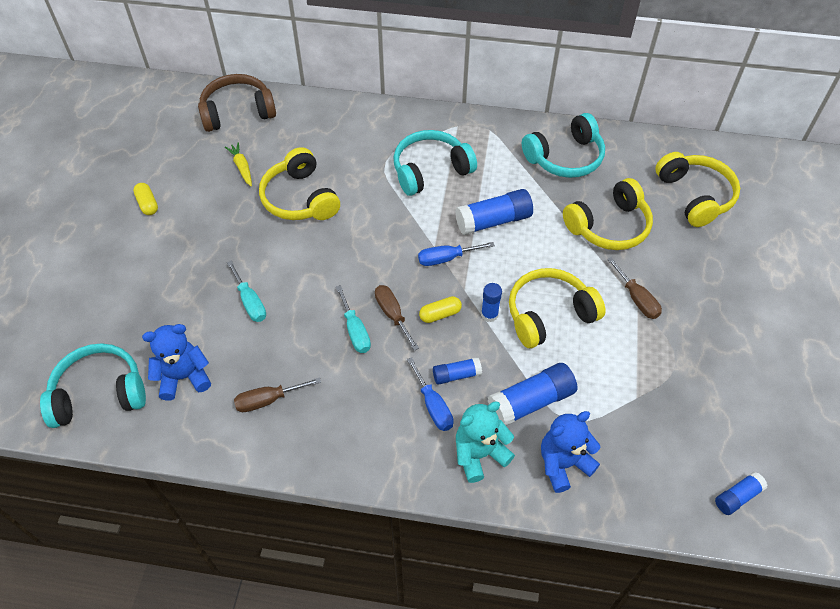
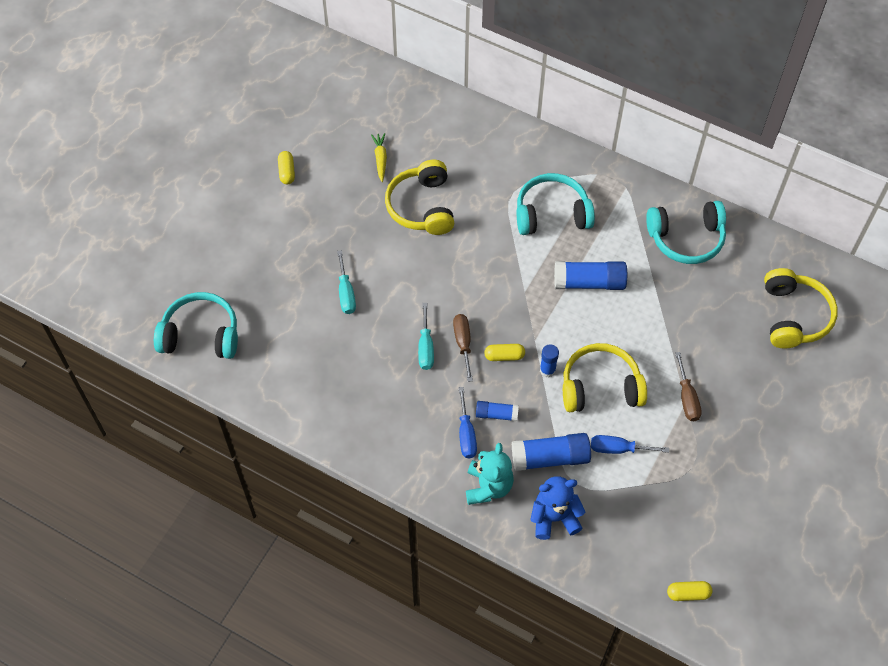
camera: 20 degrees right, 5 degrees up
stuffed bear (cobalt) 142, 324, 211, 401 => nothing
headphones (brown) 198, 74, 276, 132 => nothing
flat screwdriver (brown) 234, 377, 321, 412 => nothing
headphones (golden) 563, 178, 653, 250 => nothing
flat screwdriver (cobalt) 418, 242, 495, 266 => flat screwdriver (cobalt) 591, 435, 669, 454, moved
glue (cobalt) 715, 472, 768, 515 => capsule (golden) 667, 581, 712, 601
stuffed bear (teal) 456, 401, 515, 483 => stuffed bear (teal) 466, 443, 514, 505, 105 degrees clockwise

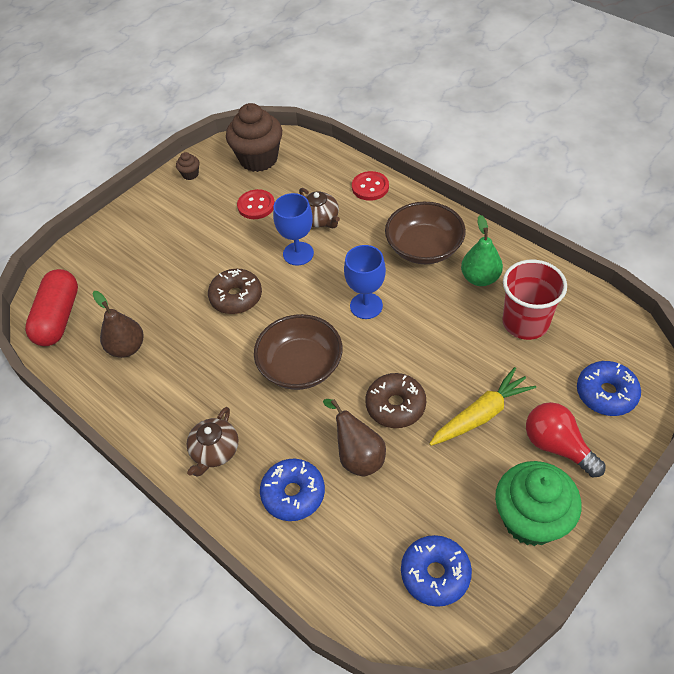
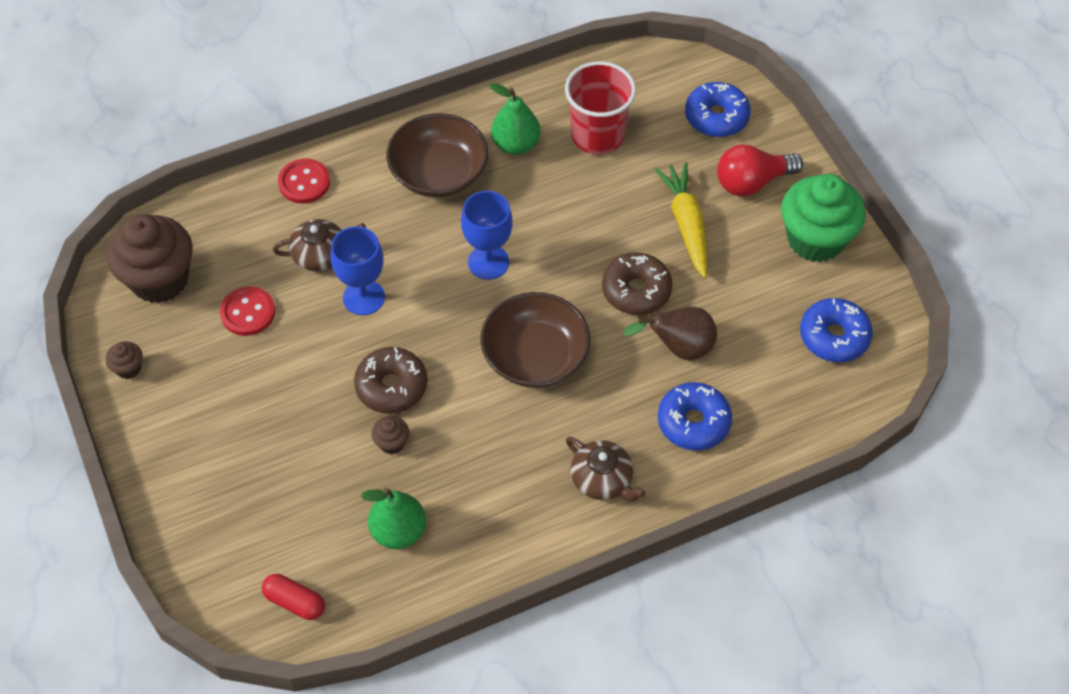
camera: 70 degrees left, 5 degrees up
nothing => muffin (brown) 372, 416, 409, 454
pear (brown) 93, 291, 144, 358 => pear (leaf-green) 360, 488, 426, 549
capsule (red) 25, 269, 78, 346 => capsule (red) 262, 574, 325, 620, x0.54

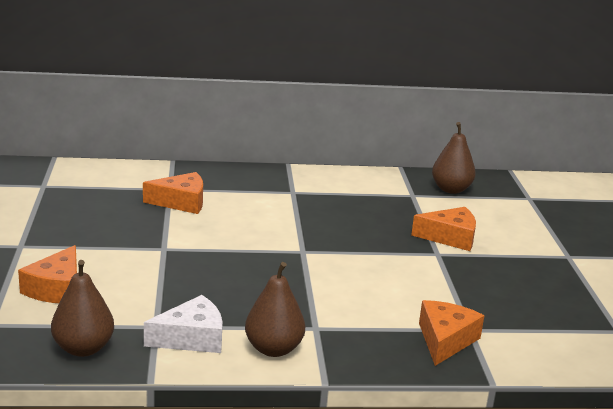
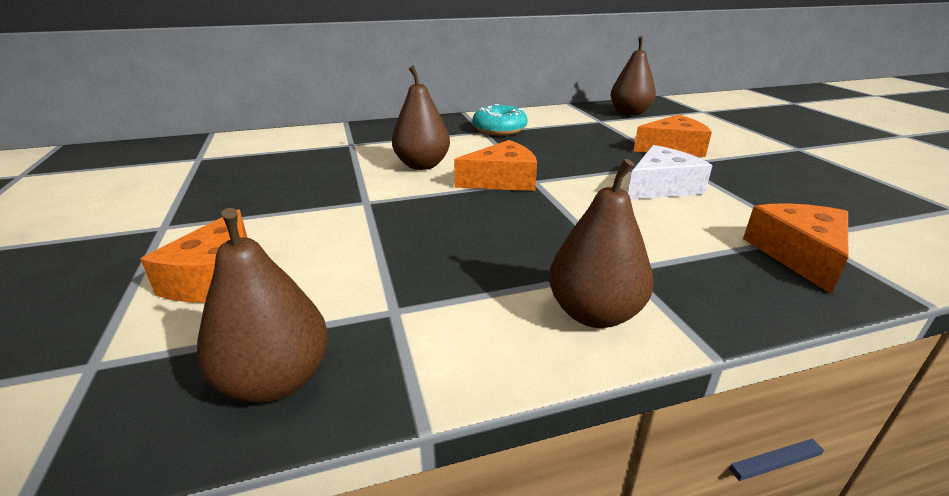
camera: 10 degrees left, 5 degrees up
nothing => pear (brown) 392, 66, 450, 170
nothing => donut (teal) 472, 104, 527, 136
cheese wedge (orange-coloured) 143, 172, 203, 214 => cheese wedge (orange-coloured) 454, 140, 537, 191, moved
cheese wedge (snow-white) 144, 295, 223, 353 => cheese wedge (snow-white) 628, 145, 712, 200, moved

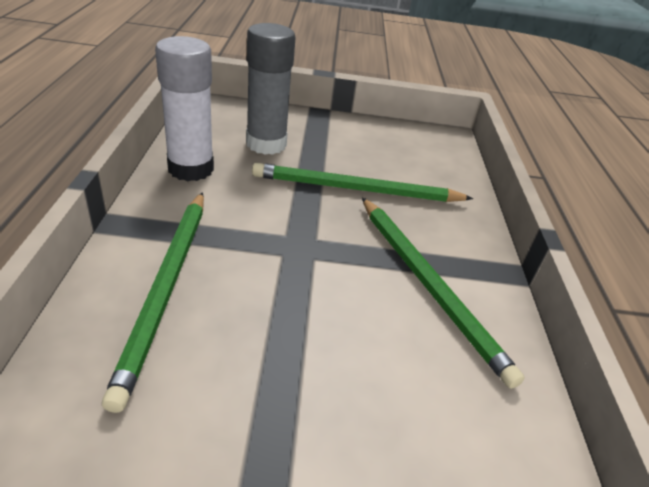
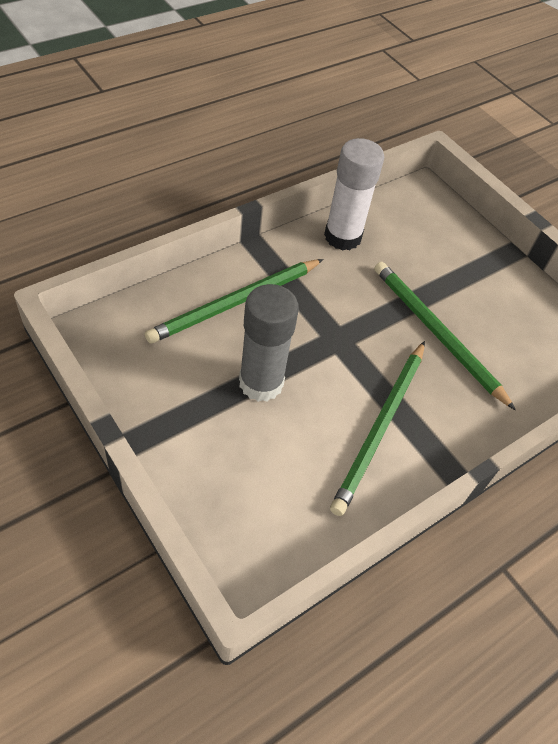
camera: 50 degrees right, 15 degrees up
glue (grey) 246, 23, 296, 155 => glue (grey) 239, 284, 299, 402, moved

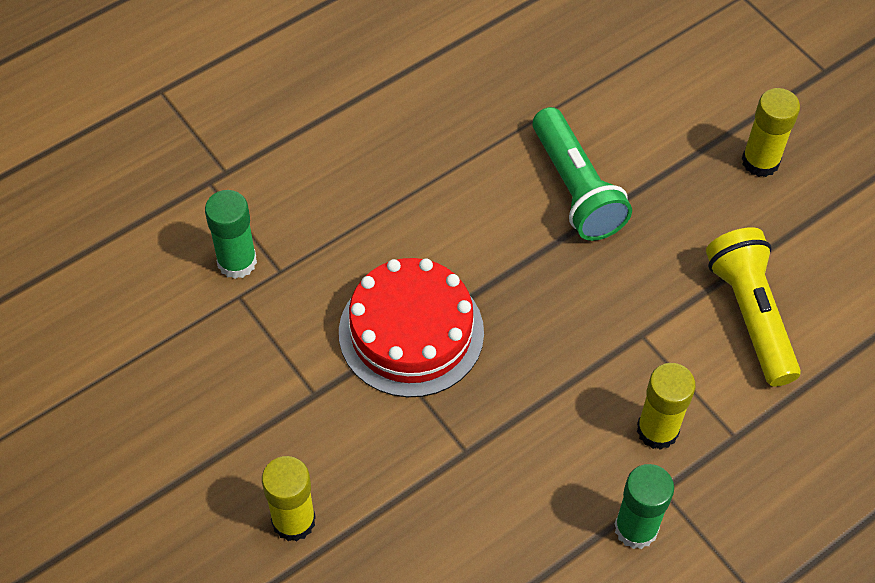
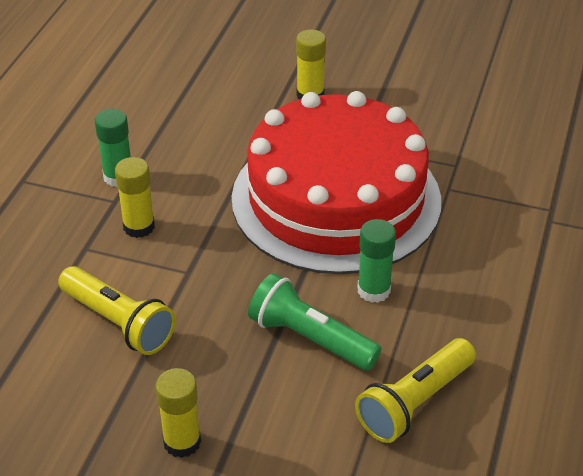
camera: 145 degrees right, 15 degrees down
nothing => pocket torch (golden) 355, 338, 476, 443
glue (leaf-green) 205, 190, 257, 279 => glue (leaf-green) 357, 219, 396, 303, moved
cake (red) 339, 258, 484, 397 => cake (red) 232, 91, 441, 274, x1.90

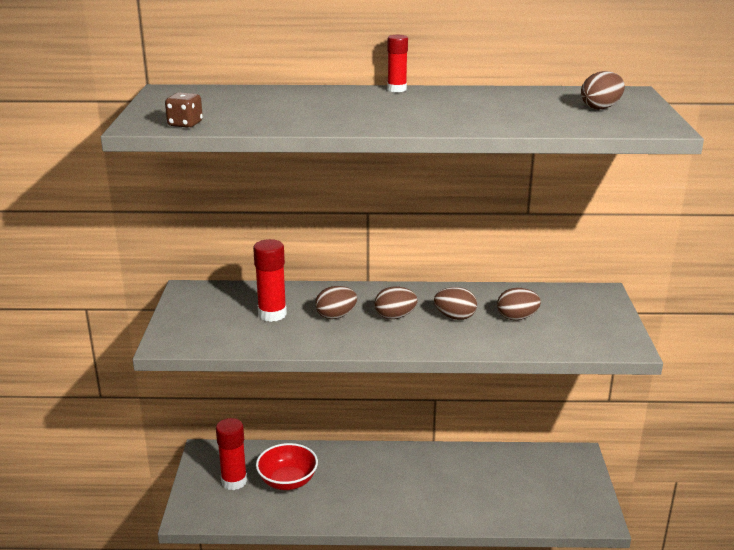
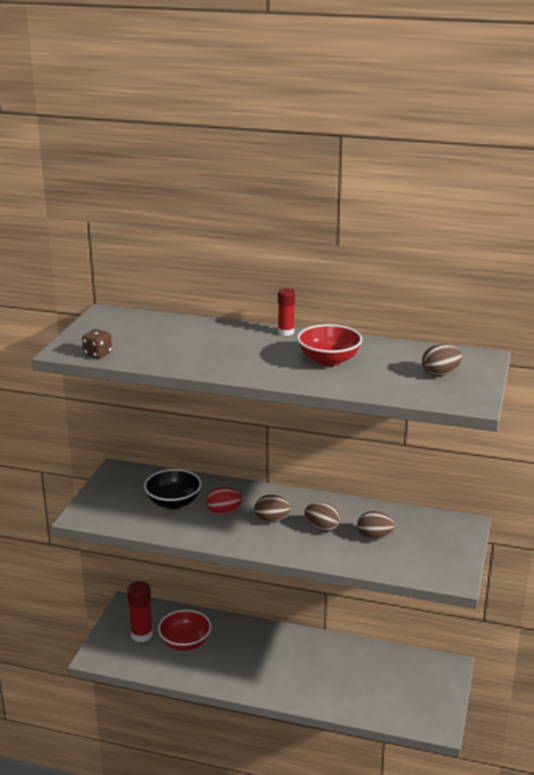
camera: 15 degrees right, 0 degrees up
nothing => serving bowl (red) 297, 324, 362, 366
glue (red) 253, 239, 287, 322 => serving bowl (black) 144, 469, 202, 509
egg shape (brown) 315, 286, 357, 319 => egg shape (red) 206, 487, 243, 515

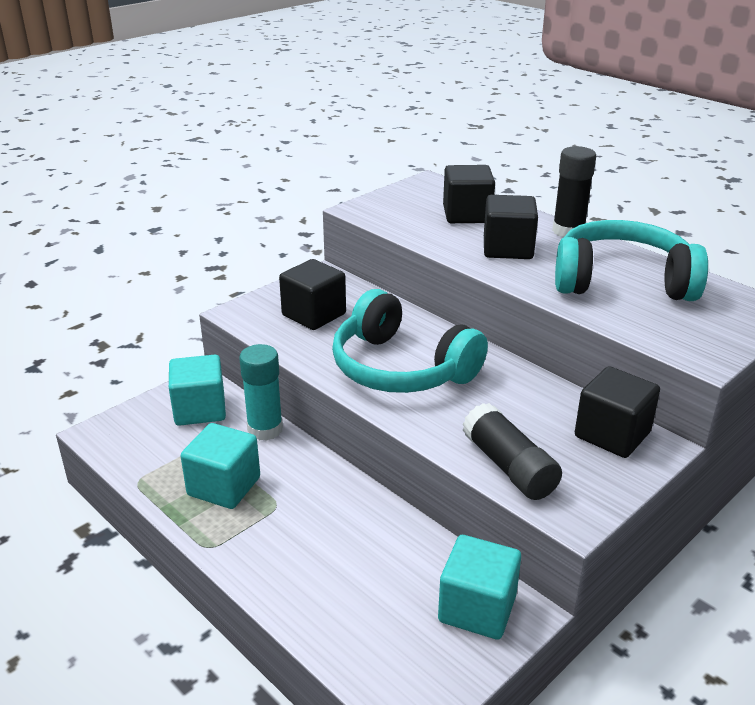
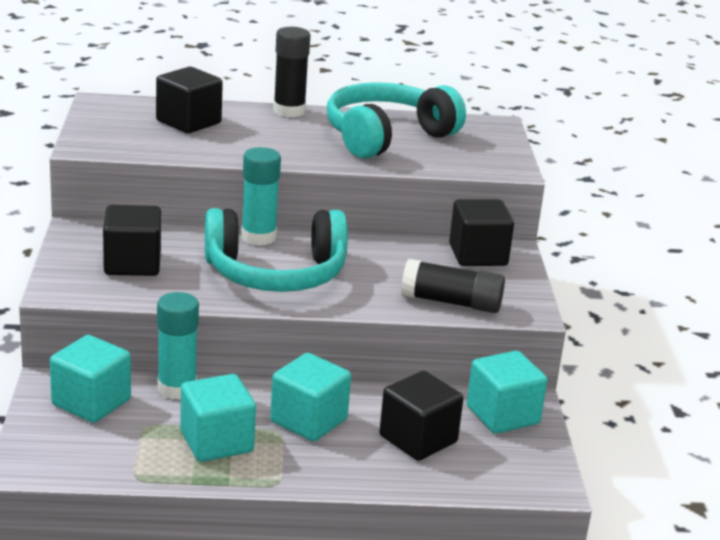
camera: 50 degrees left, 5 degrees down
nothing => glue (teal) 241, 147, 281, 246
nothing => solid cube (teal) 270, 353, 351, 442
solid cube (black) 484, 195, 538, 259 => solid cube (black) 379, 371, 464, 461, moved

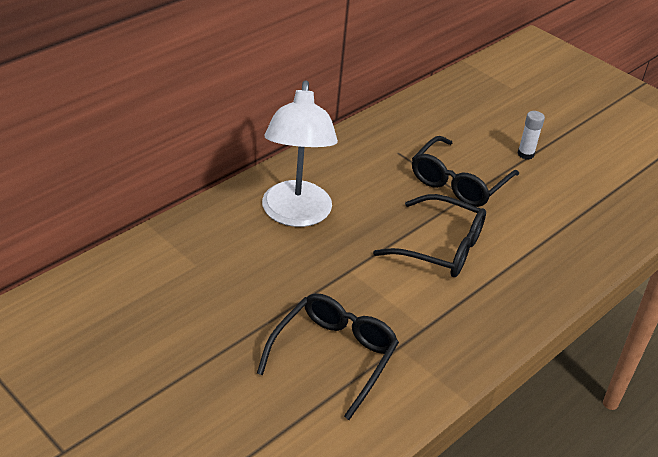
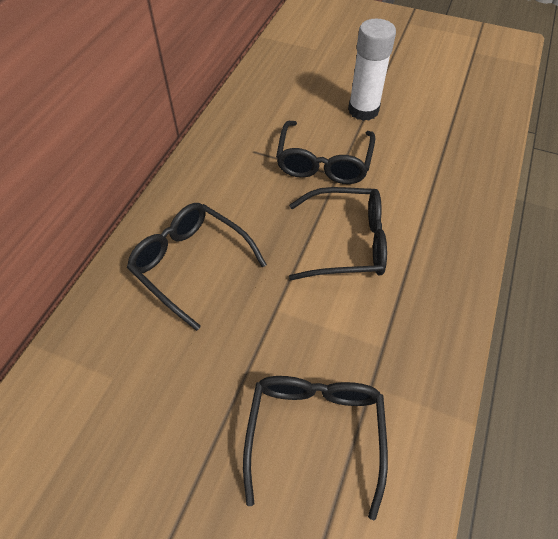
camera: 20 degrees left, 15 degrees up
desk lamp (snow-white) 262, 80, 338, 227 => spectacles (black) 127, 203, 267, 331
glue (snow-white) 518, 111, 545, 159 => glue (snow-white) 348, 19, 396, 121, x1.91

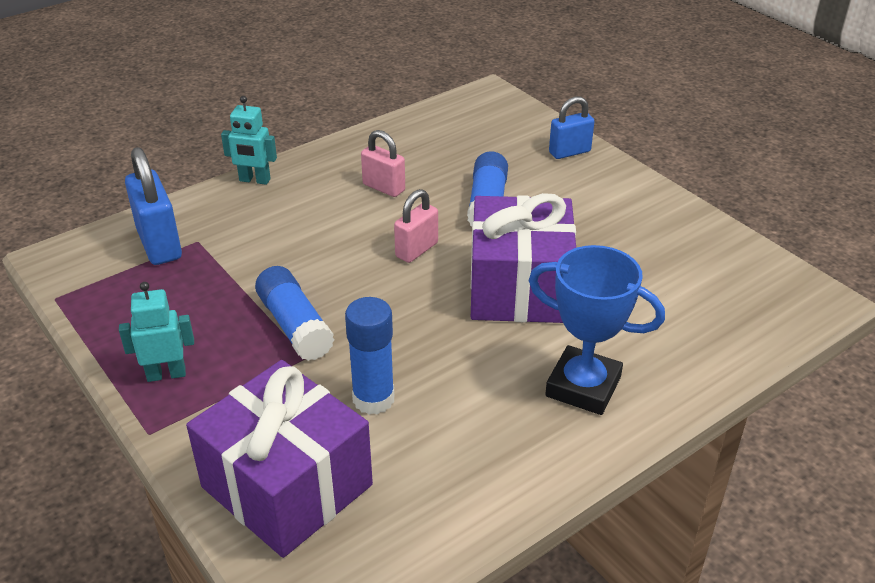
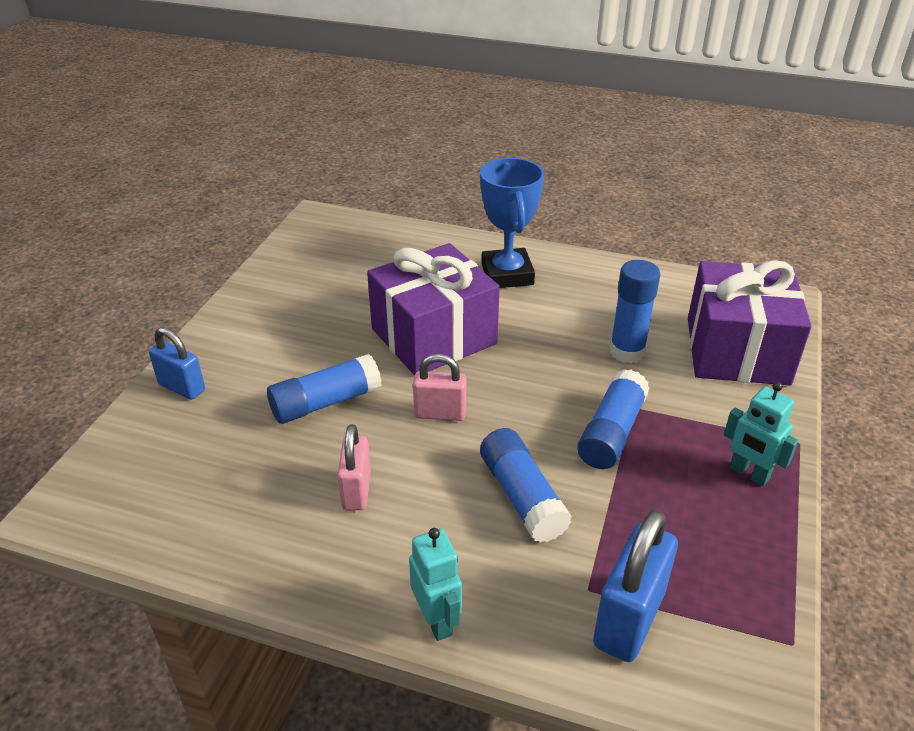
camera: 125 degrees left, 0 degrees up
nothing => glue (cobalt) 480, 428, 572, 543

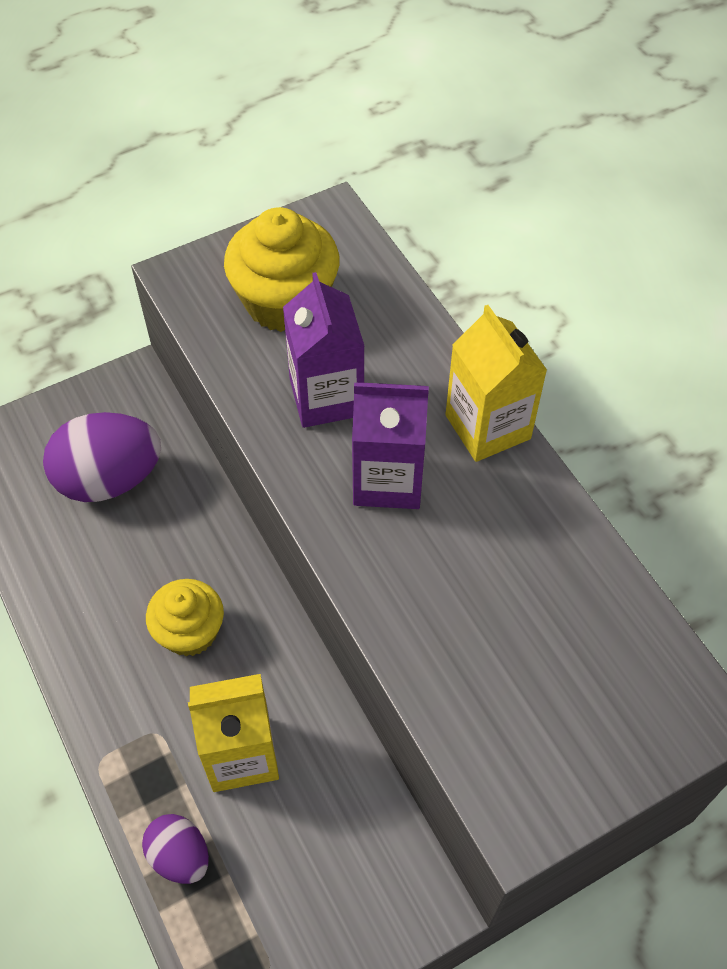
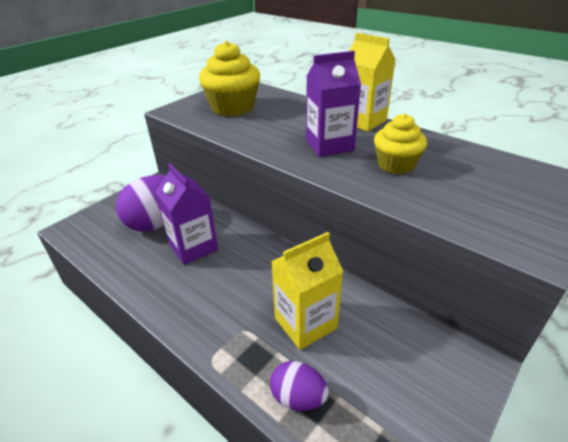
camera: 20 degrees left, 20 degrees down
muffin (golden) 146, 579, 224, 656 => muffin (golden) 374, 114, 427, 174, moved
carton (royal purple) 283, 272, 364, 428 => carton (royal purple) 155, 164, 218, 265, moved

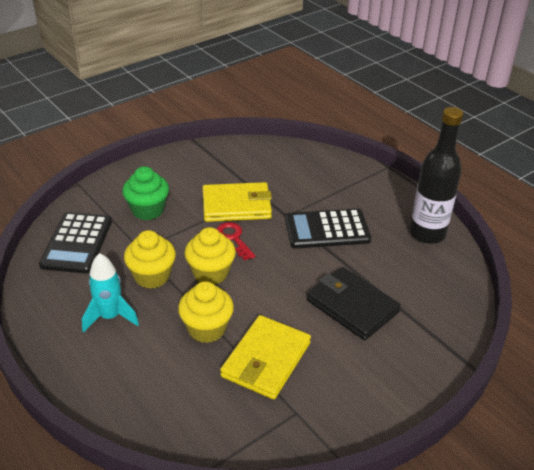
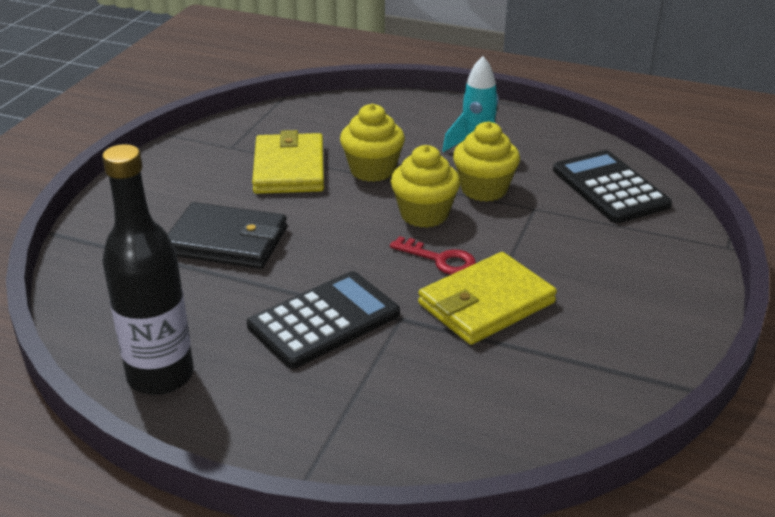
camera: 150 degrees right, 5 degrees down
muffin (leaf-green) 122, 166, 169, 220 => nothing

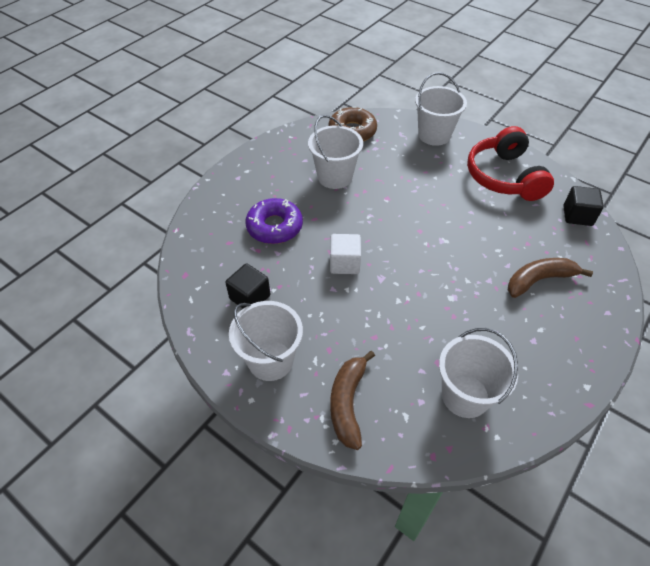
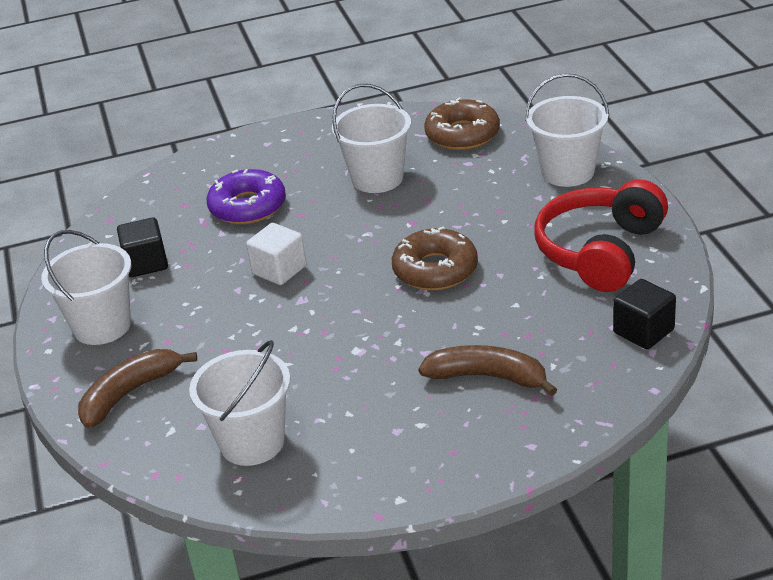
camera: 40 degrees right, 15 degrees down
nothing => donut (brown) 392, 226, 478, 290

